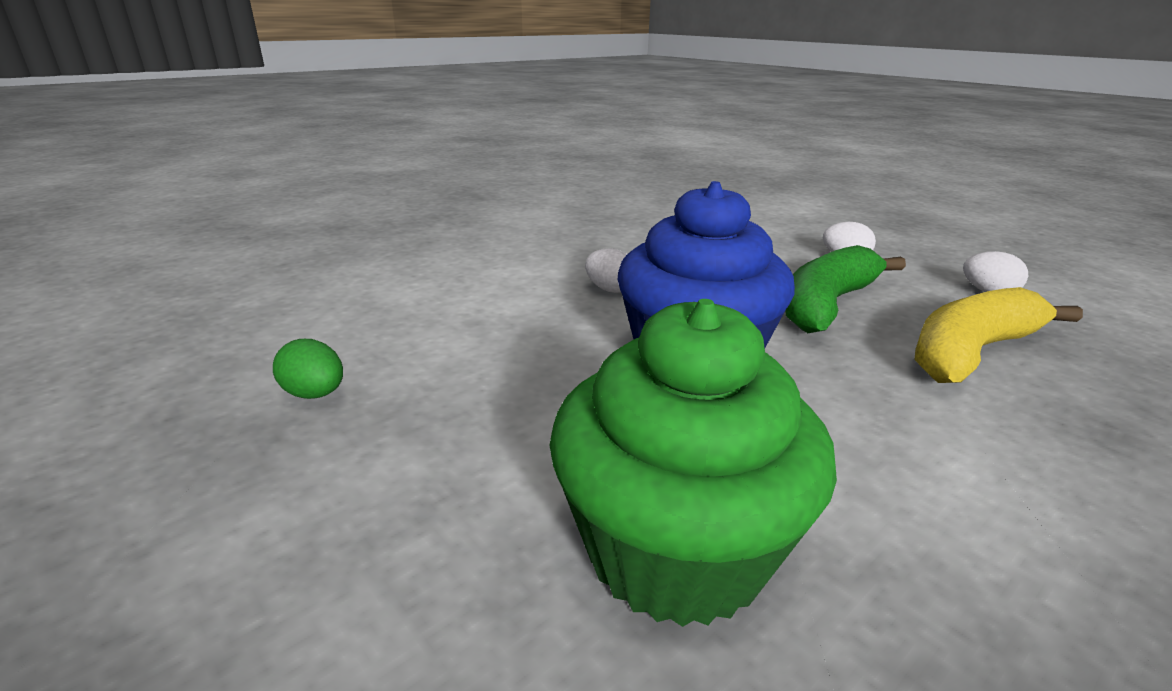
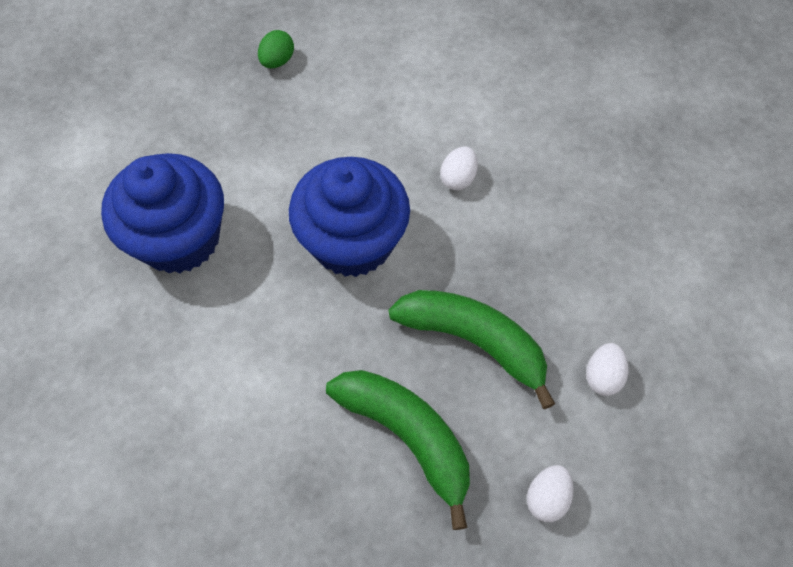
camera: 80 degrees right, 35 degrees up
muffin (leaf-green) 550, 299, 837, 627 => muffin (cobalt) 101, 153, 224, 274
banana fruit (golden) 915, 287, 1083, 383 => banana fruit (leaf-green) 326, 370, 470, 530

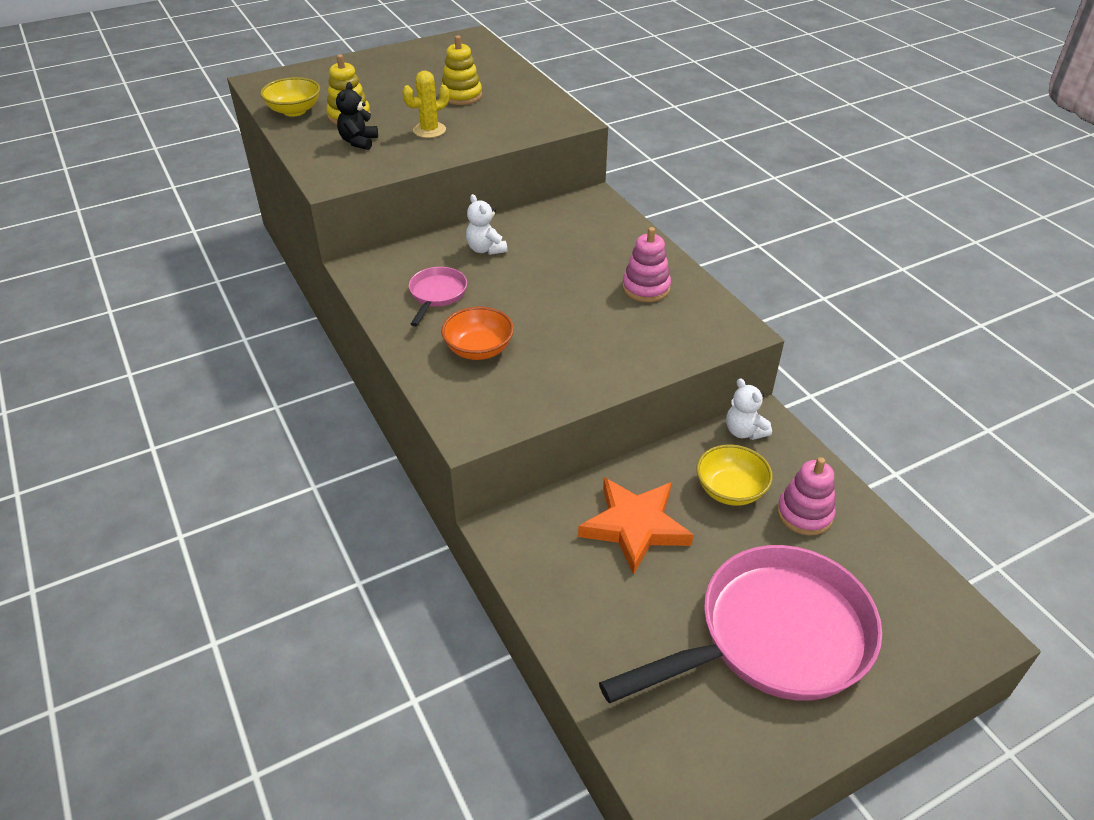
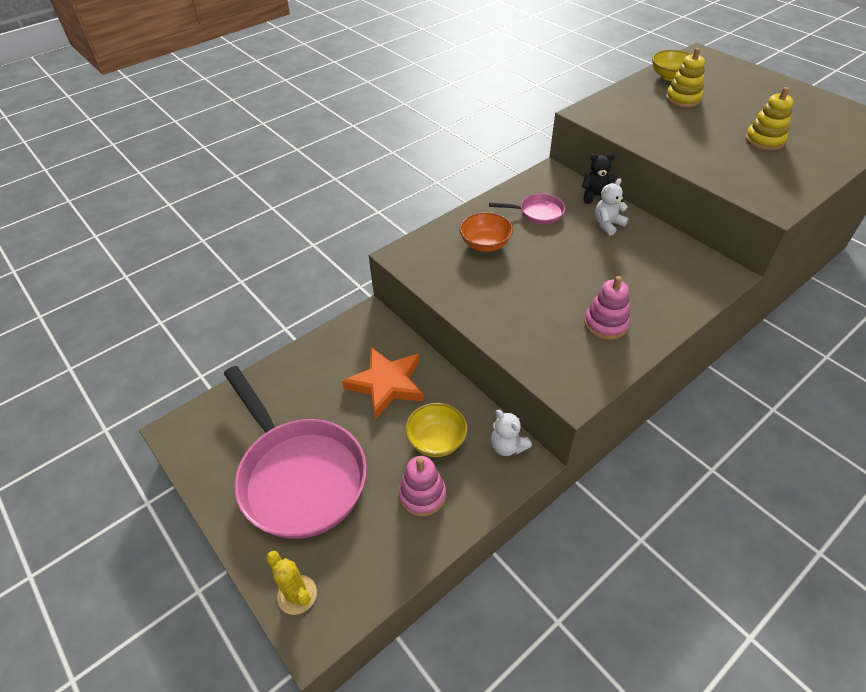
camera: 80 degrees right, 5 degrees up
stuffed bear (black) 336, 82, 378, 150 => stuffed bear (black) 582, 154, 615, 204, moved
cactus (golden) 402, 71, 449, 138 => cactus (golden) 266, 551, 317, 615, moved
stuffed bear (snow-white) 726, 378, 772, 440 => stuffed bear (snow-white) 491, 410, 532, 456, 90 degrees counterclockwise

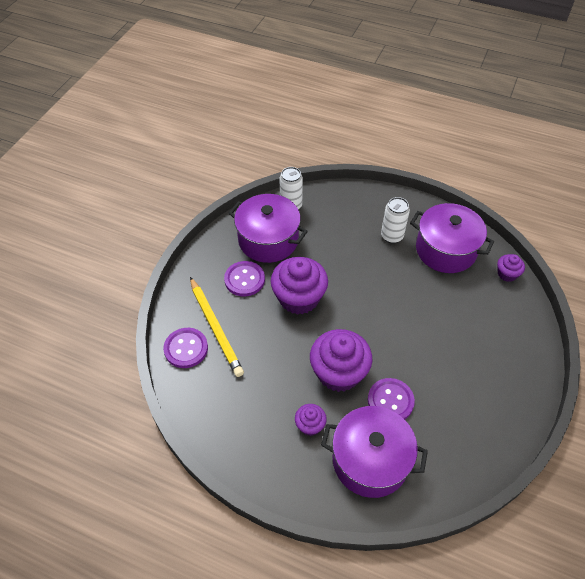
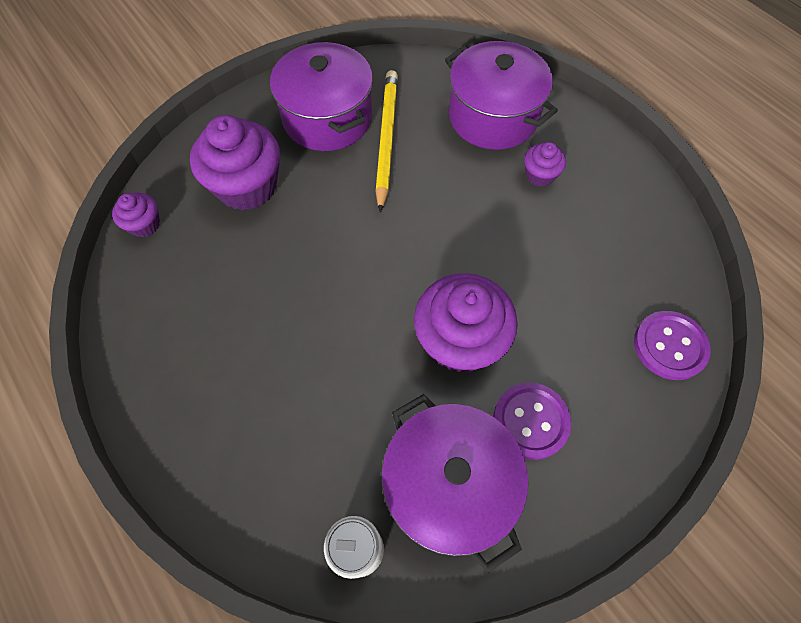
camera: 150 degrees left, 10 degrees up
shirt button (royal purple) 368, 378, 415, 419 => nothing
can (snow-white) 381, 197, 410, 243 => nothing
lead pencil (golden) 190, 277, 244, 377 => lead pencil (golden) 375, 70, 398, 213, moved
muffin (royal purple) 310, 329, 372, 392 => muffin (royal purple) 190, 115, 280, 210, moved
cooking pot (royal purple) 410, 203, 494, 273 => cooking pot (royal purple) 270, 42, 373, 151, moved

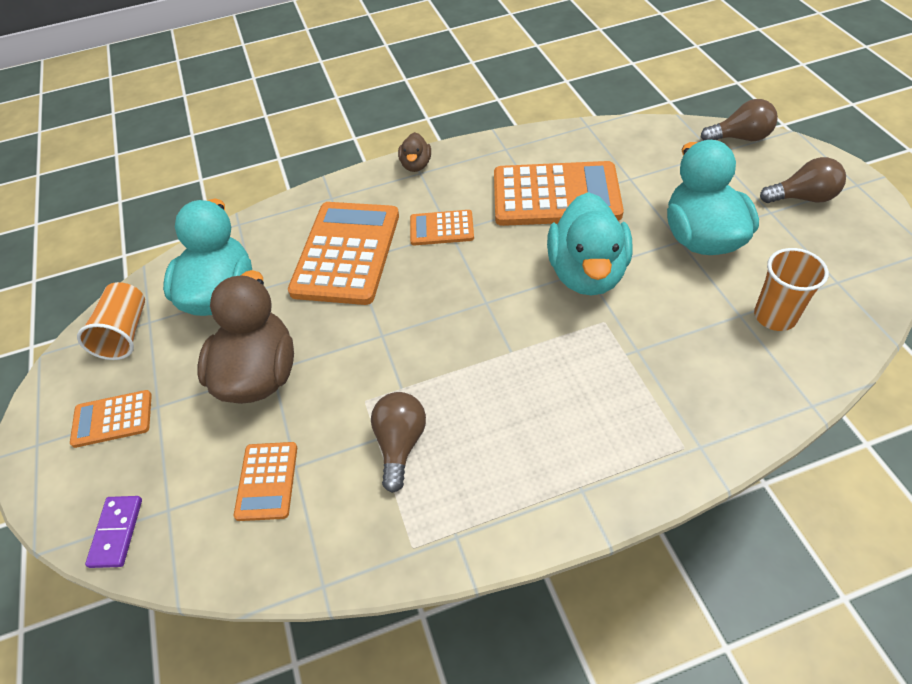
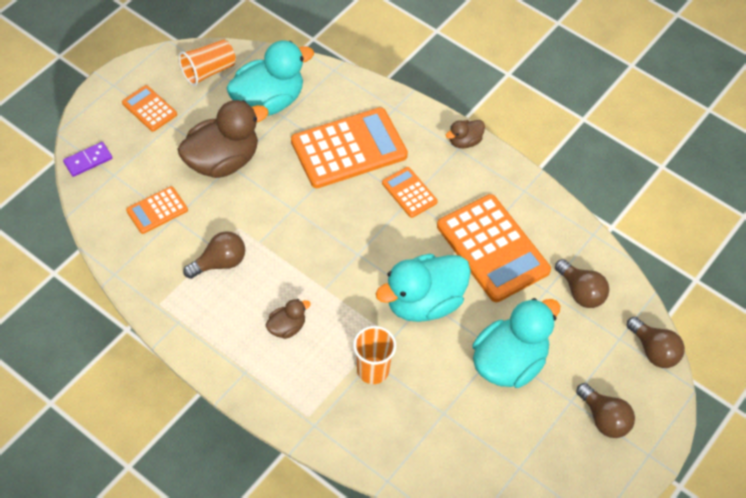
camera: 50 degrees right, 5 degrees up
nothing => rubber duck (brown) 265, 299, 311, 339
nothing => light bulb (brown) 555, 259, 609, 308
beaker (orange-coloured) 754, 248, 829, 331 => beaker (orange-coloured) 353, 326, 396, 384, moved

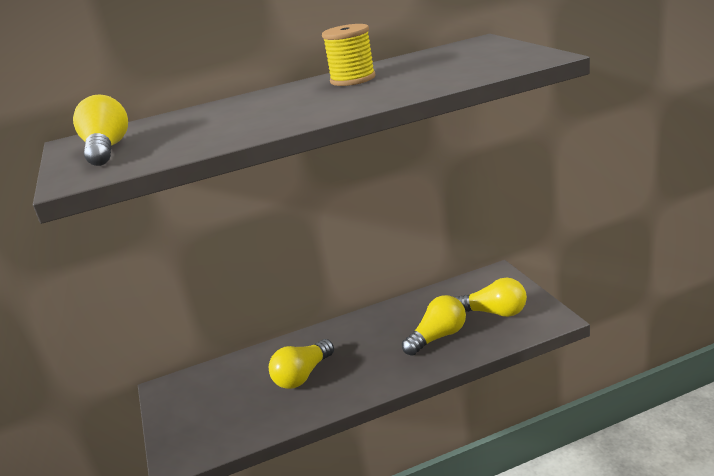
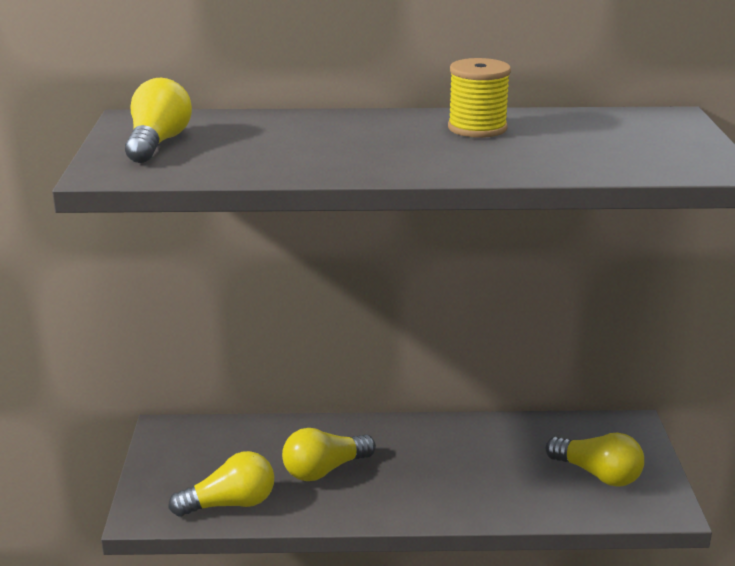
camera: 15 degrees right, 0 degrees up
light bulb (golden) 402, 295, 466, 356 => light bulb (golden) 168, 451, 274, 517, moved

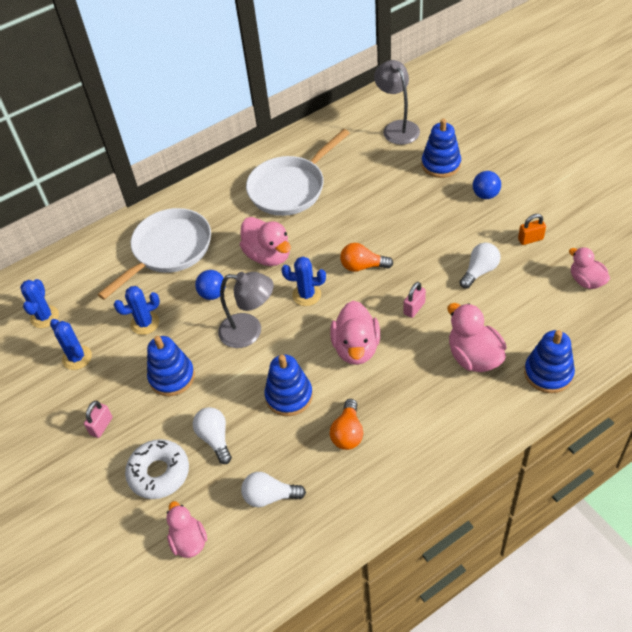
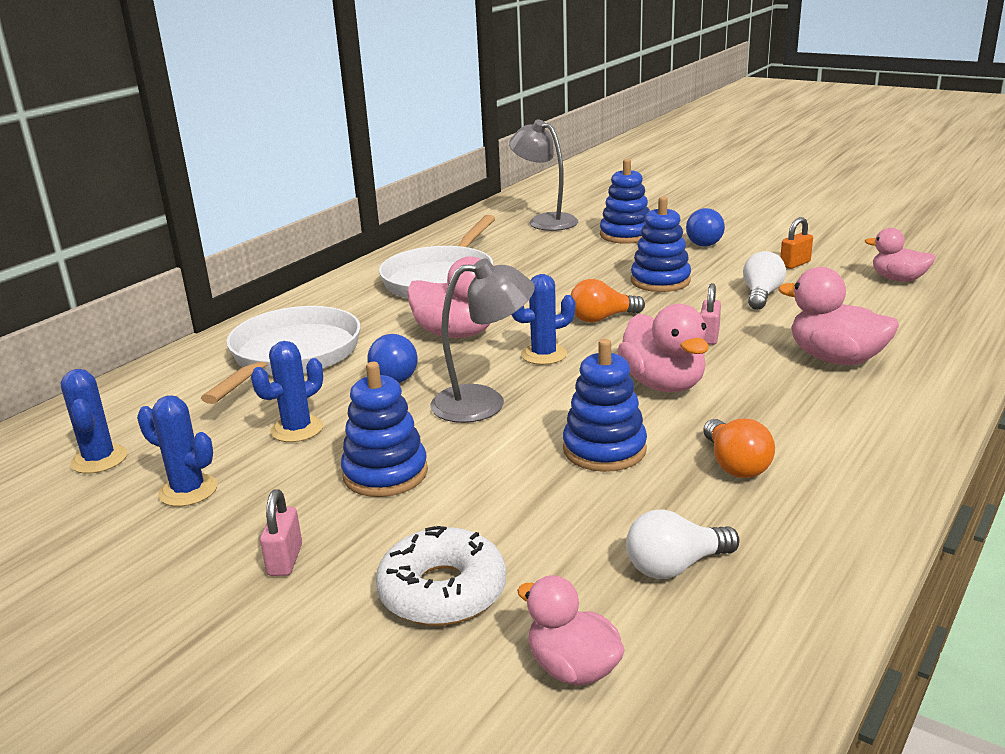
camera: 25 degrees left, 25 degrees down
light bulb (snow-white) 193, 407, 232, 464 => nothing
stacking rings (cobalt) 524, 330, 575, 393 => stacking rings (cobalt) 631, 196, 691, 292, moved

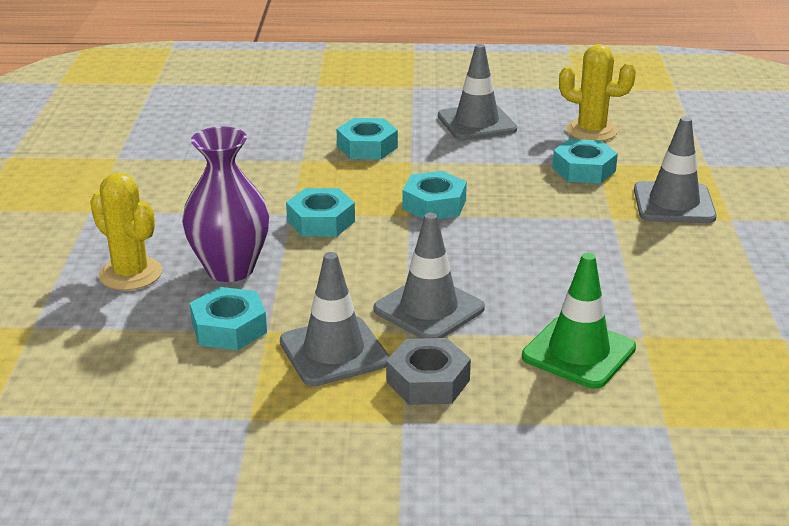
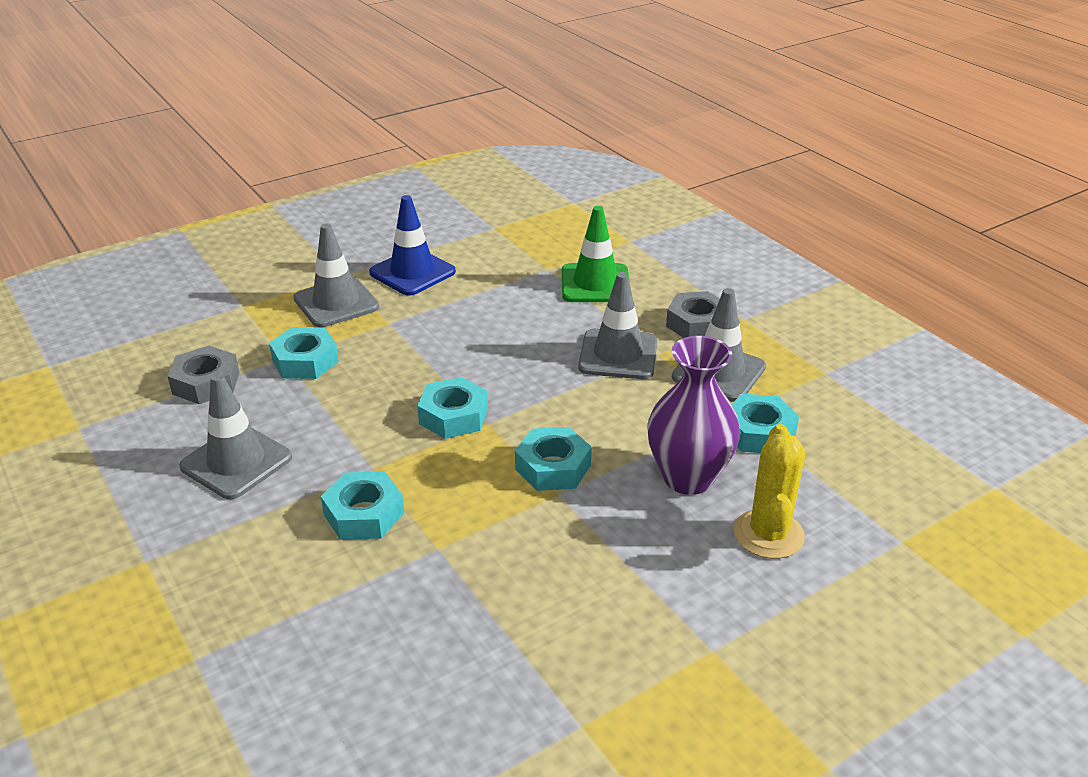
camera: 125 degrees left, 5 degrees up
nothing => road cone (cobalt) 369, 195, 456, 296
cactus (golden) 559, 44, 636, 141 => hexagon nut (grey) 168, 346, 239, 404

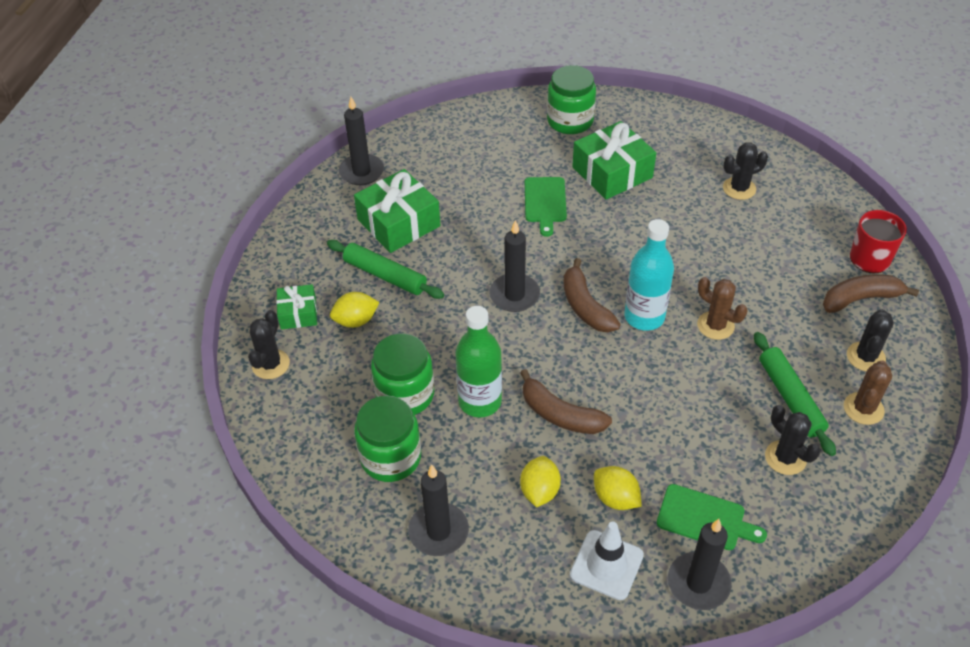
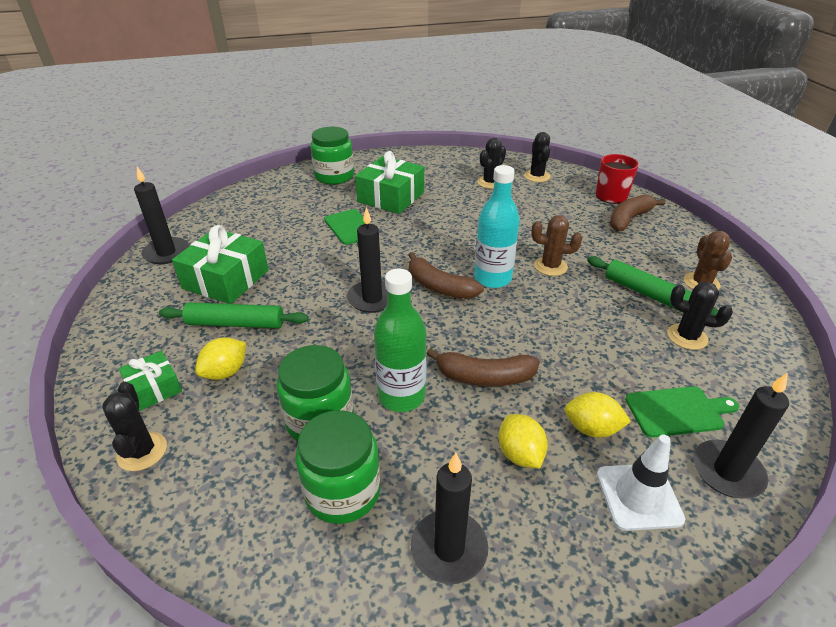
camera: 30 degrees left, 10 degrees down
cactus (black) 847, 309, 894, 372 => cactus (black) 524, 132, 550, 182, moved

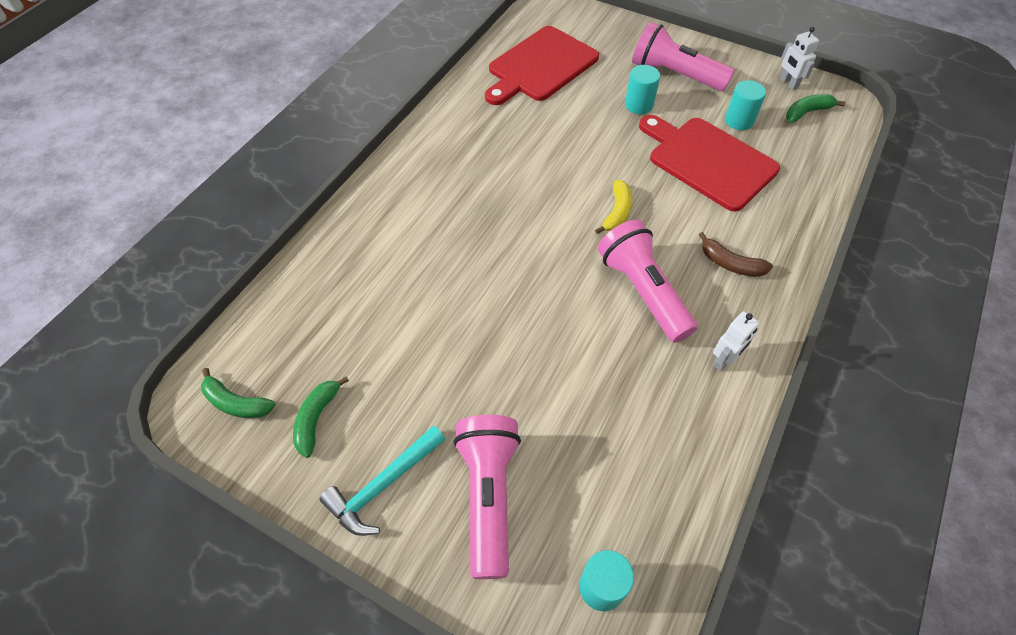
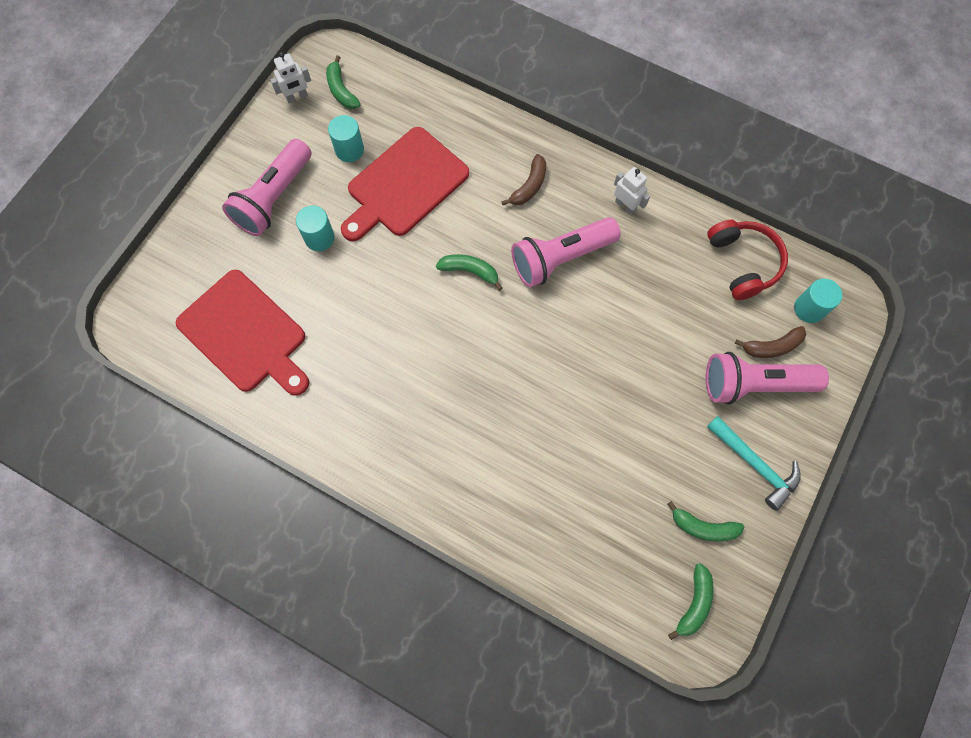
camera: 90 degrees left, 15 degrees up
nothing => headphones (red) 707, 220, 788, 300
nothing => banana fruit (brown) 735, 326, 806, 358
banana fruit (golden) 595, 180, 632, 234 => banana fruit (leaf-green) 436, 254, 502, 291

